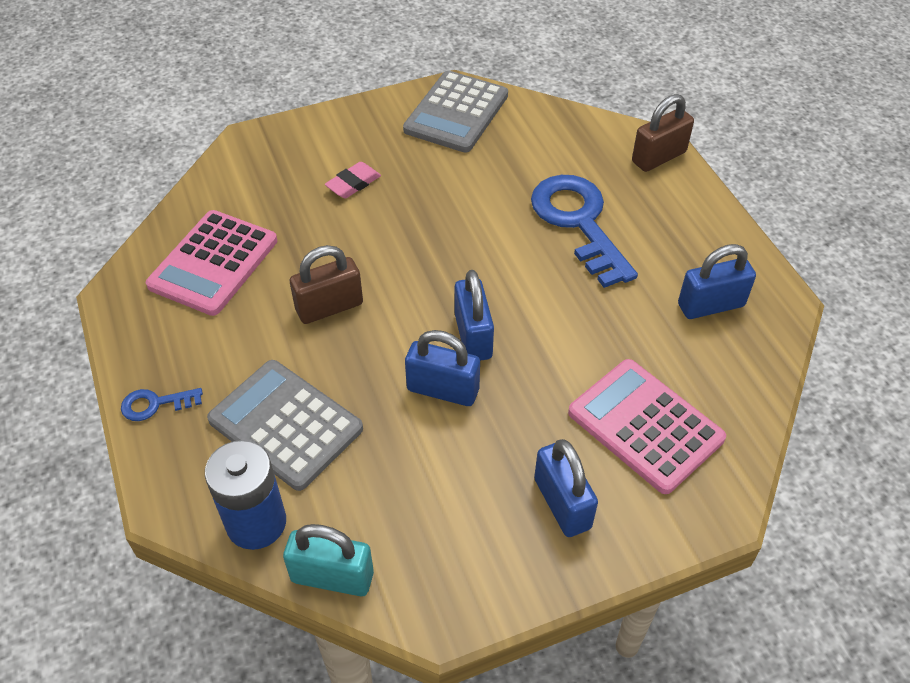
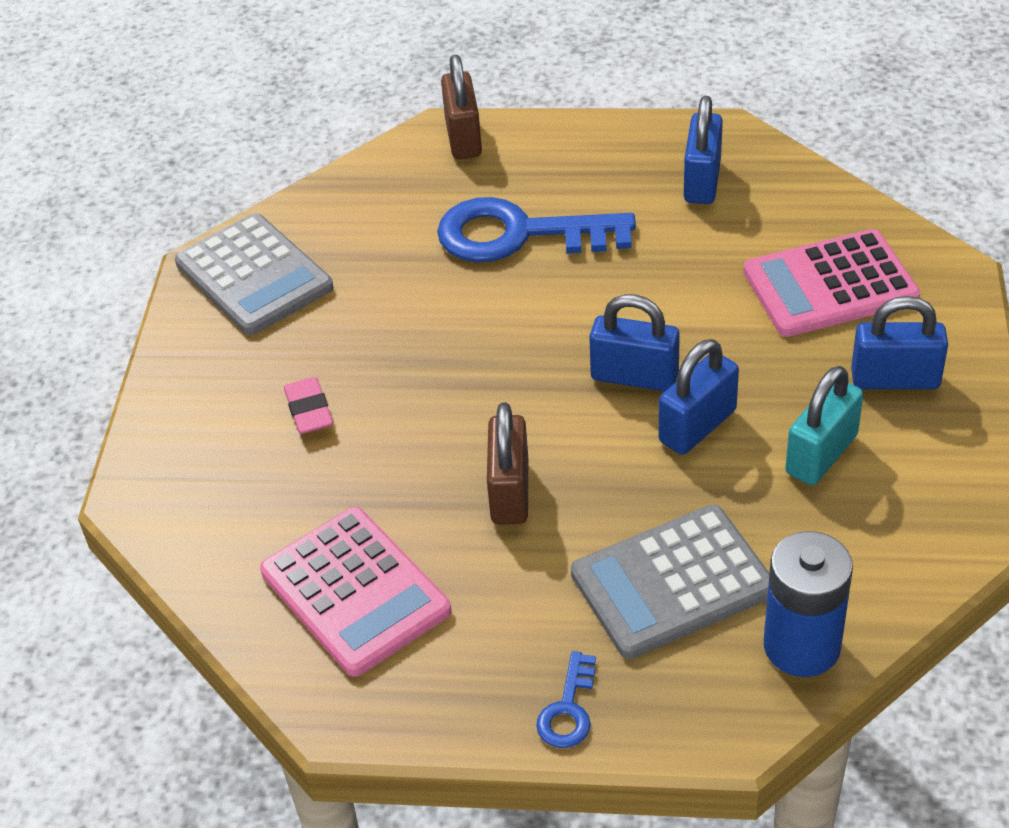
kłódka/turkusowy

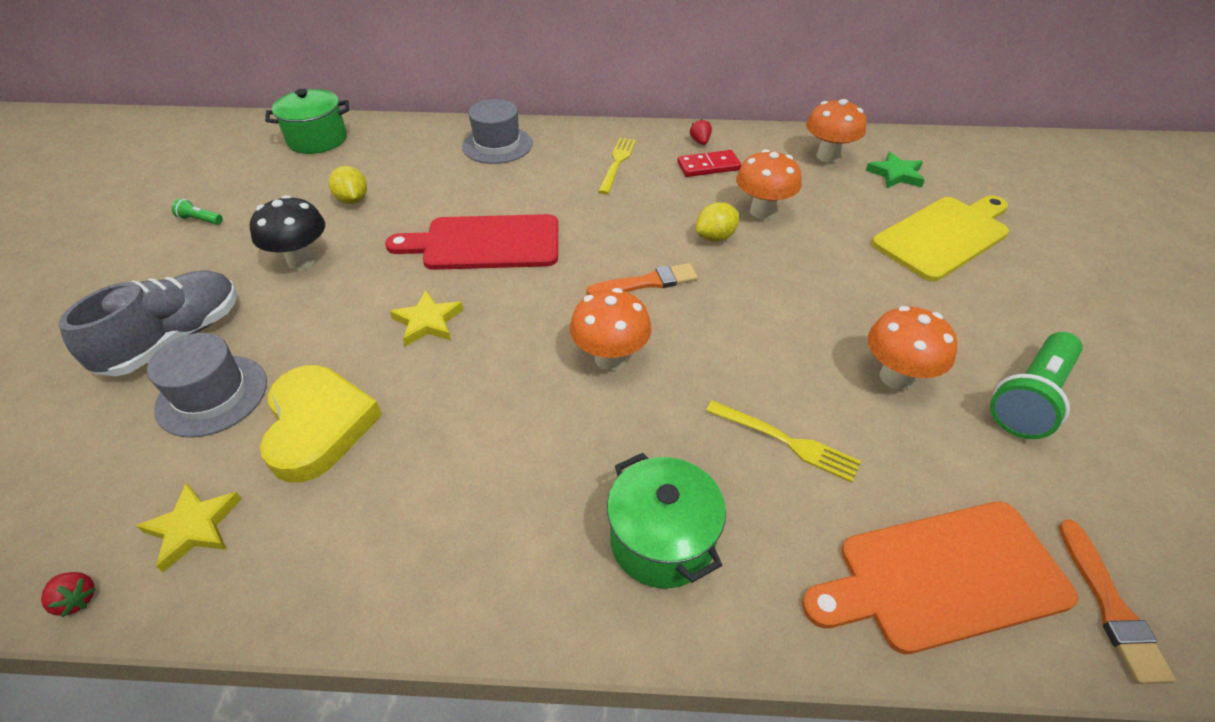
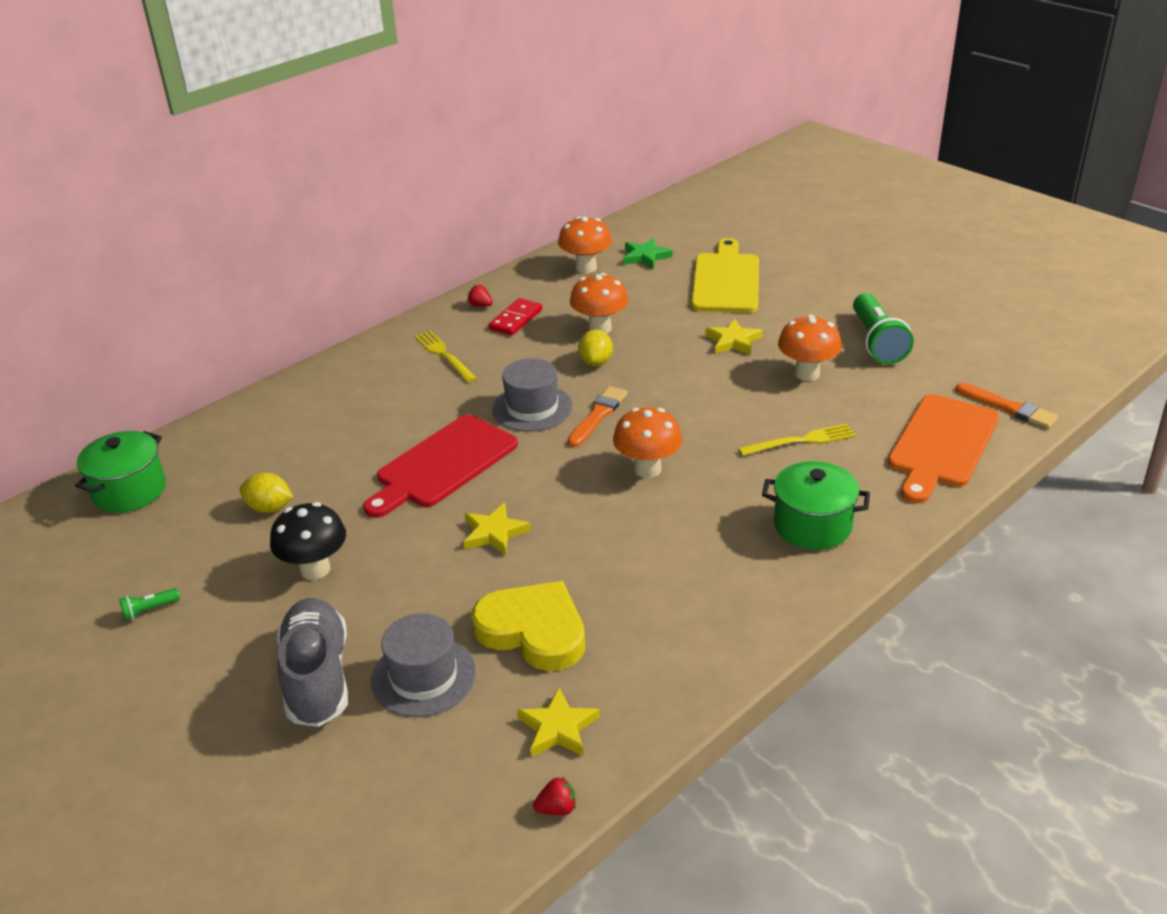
kapelusz/szary (2nd from left)
gwiazda/żółty (3rd from left)

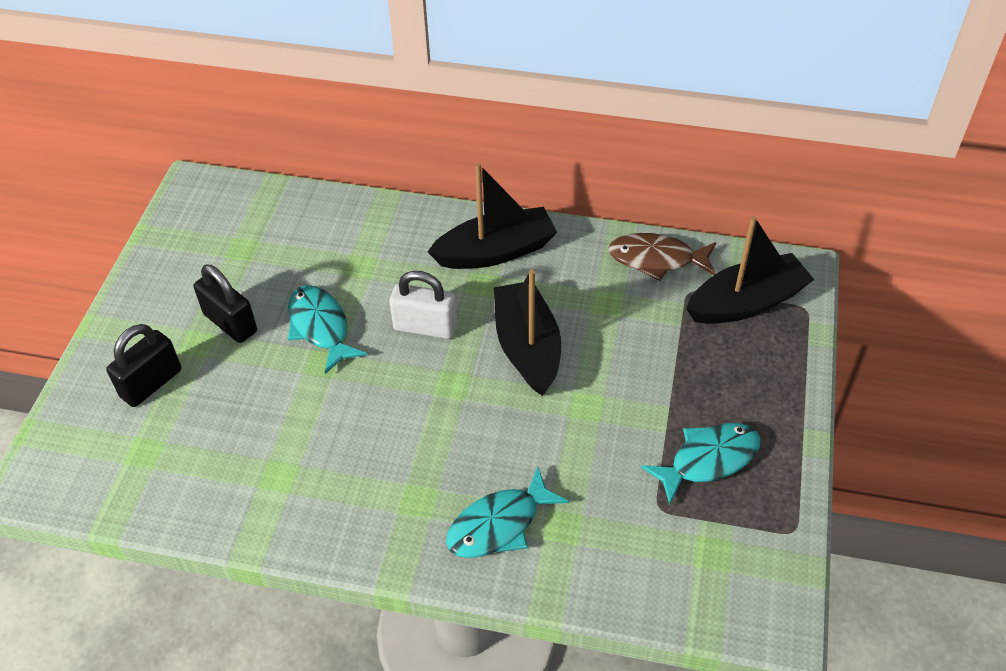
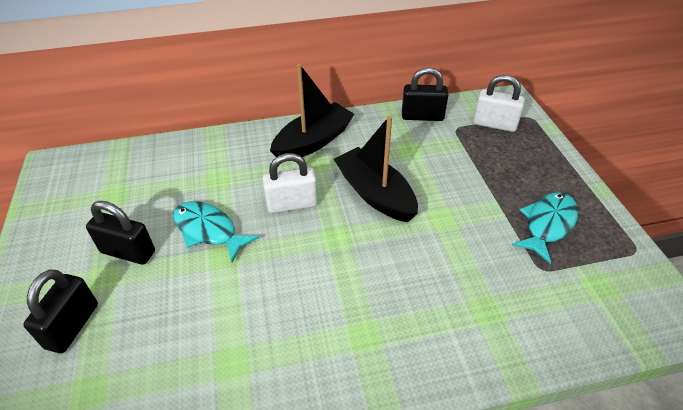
ryba/turkusowy (2nd from left in the first image)
kłódka/czarny (3rd from left)
kłódka/biały (2nd from left)

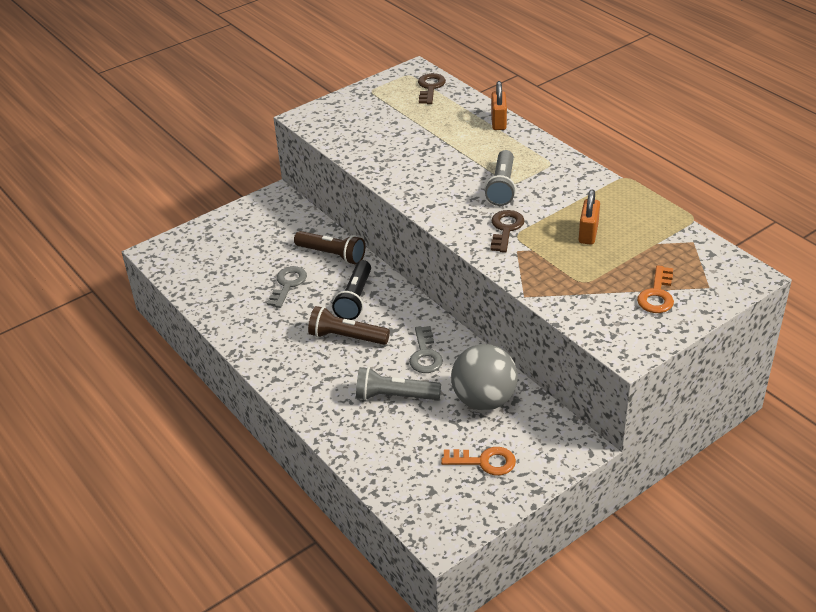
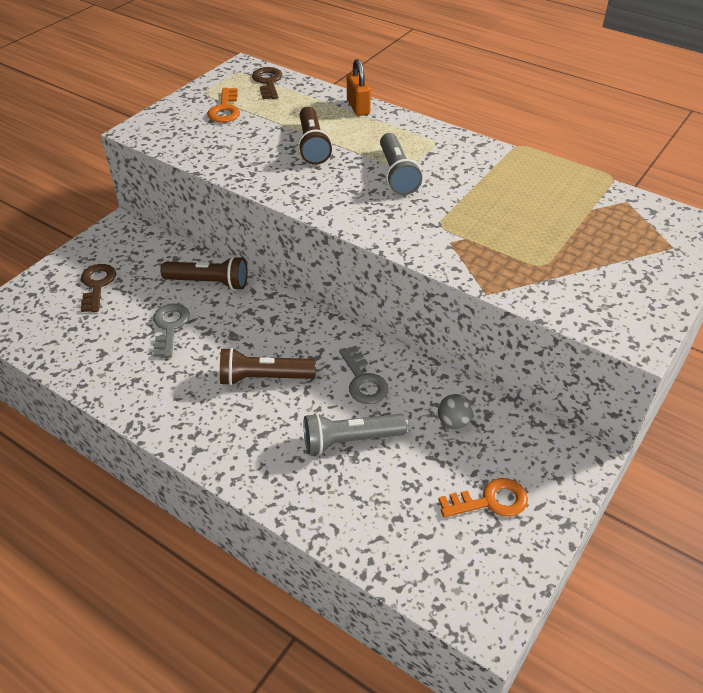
latarka/czarny
piłka/szary
klucz/brązowy (1st from left)
kłódka/pomarańczowy (2nd from left in the first image)
klucz/pomarańczowy (1st from left)
latarka/brązowy (3rd from left)

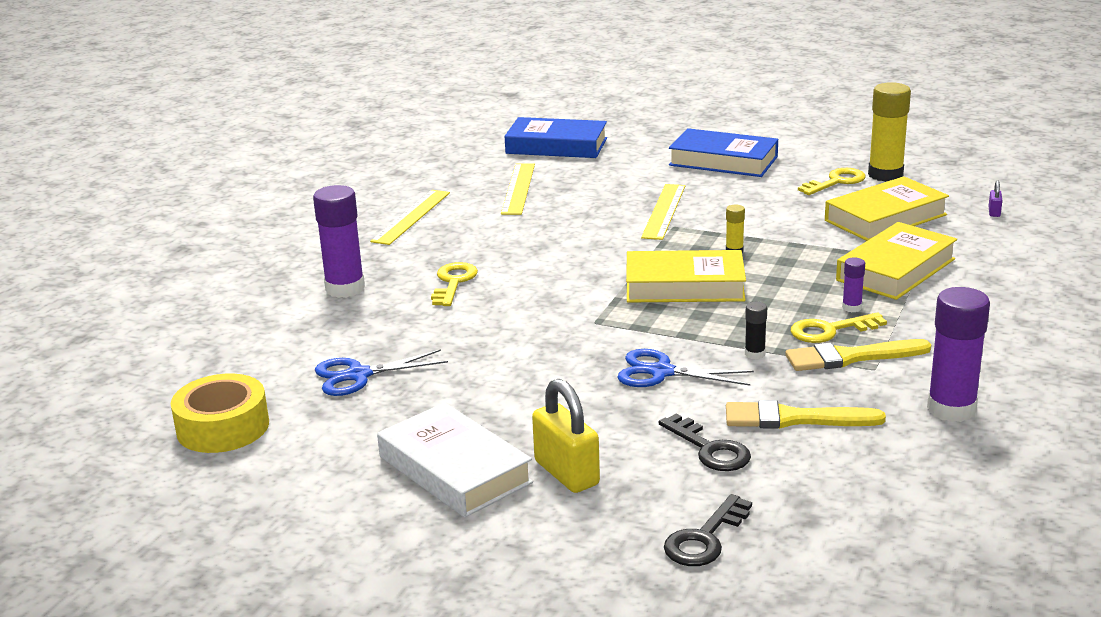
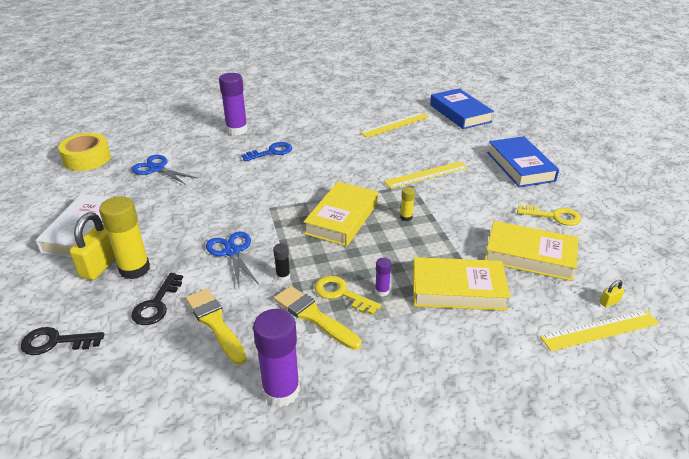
linijka/żółty (3rd from left)
klucz/niebieski
książka/żółty (1st from left)
klej w sztyfcie/żółty (1st from left)
kłódka/żółty (2nd from left)

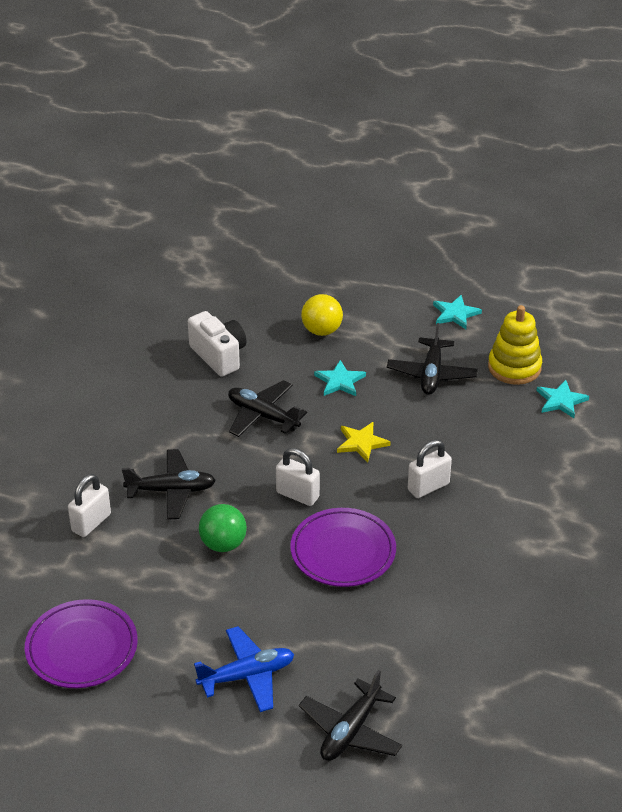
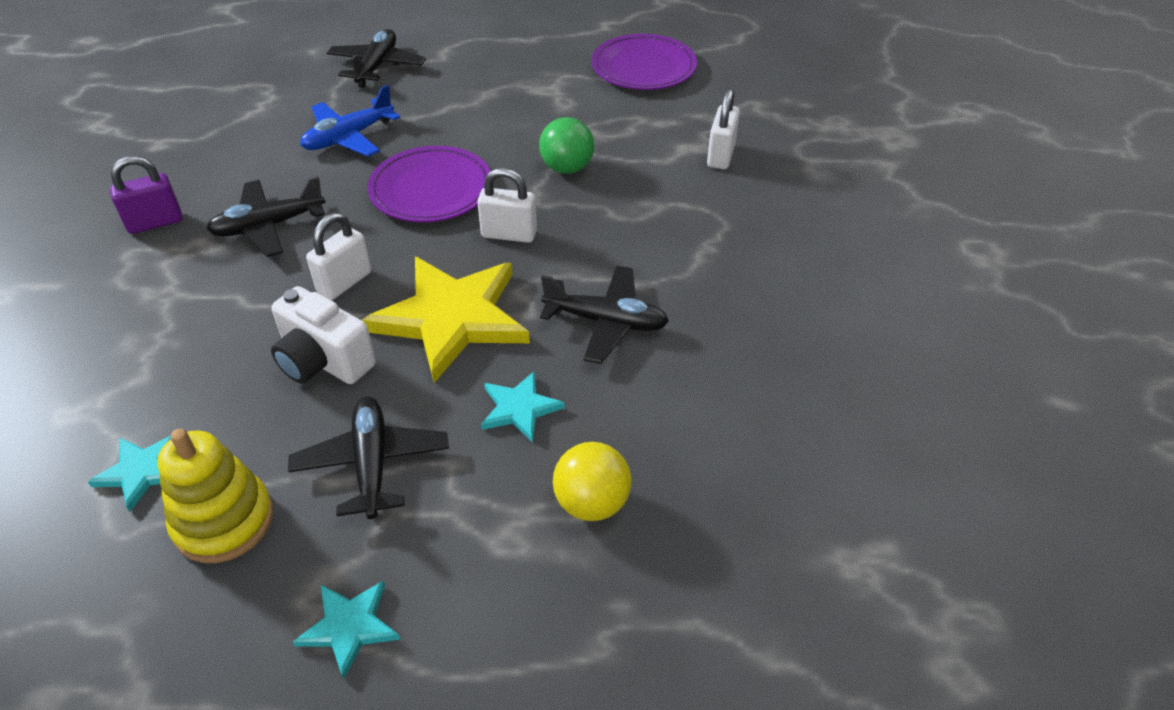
samolot/czarny (1st from left)
aparat fotograficzny/biały
samolot/niebieski
gwiazda/żółty
kłódka/fioletowy

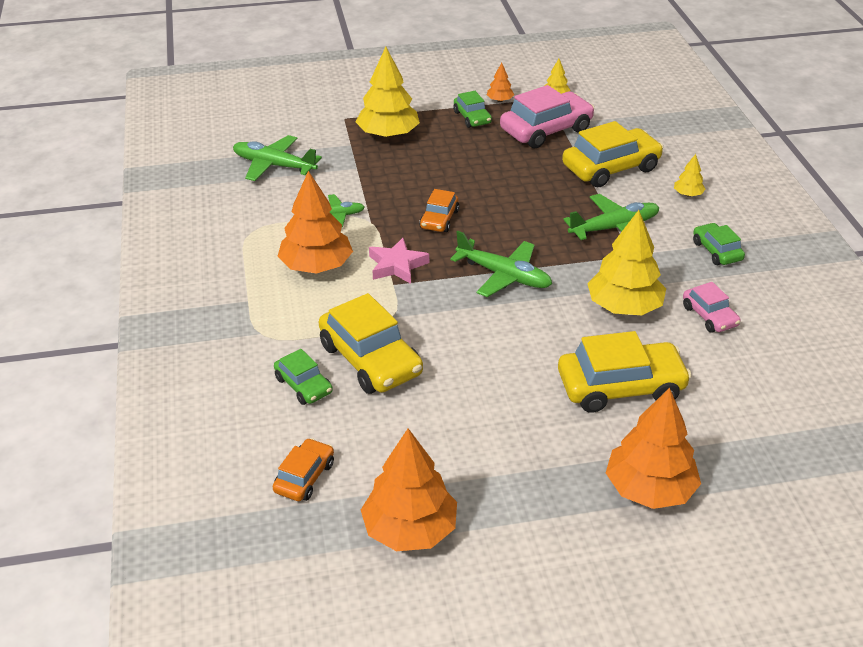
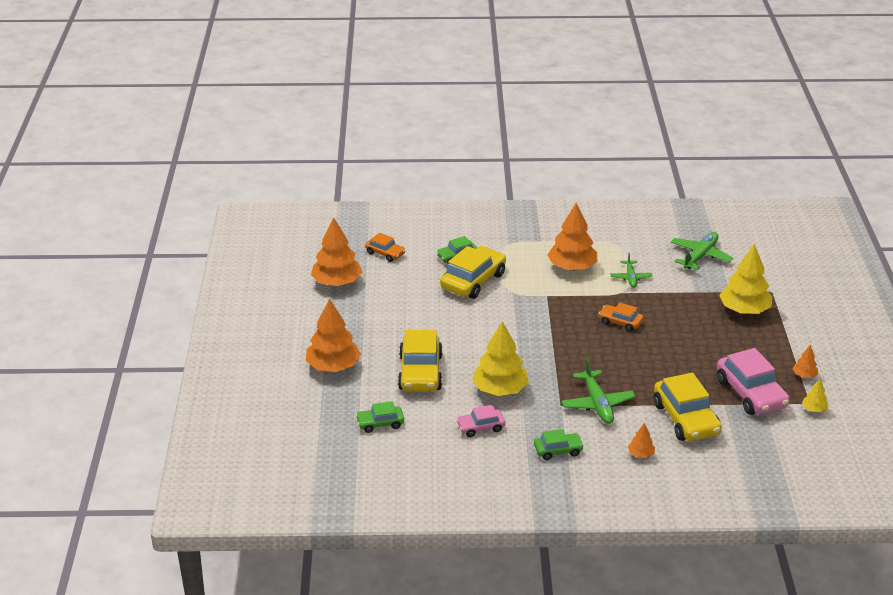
samochód/żółty (2nd from left)
gwiazda/różowy
samolot/zielony (3rd from left in the first image)
samochód/zielony (1st from left)
drzewko/pomarańczowy (4th from left)

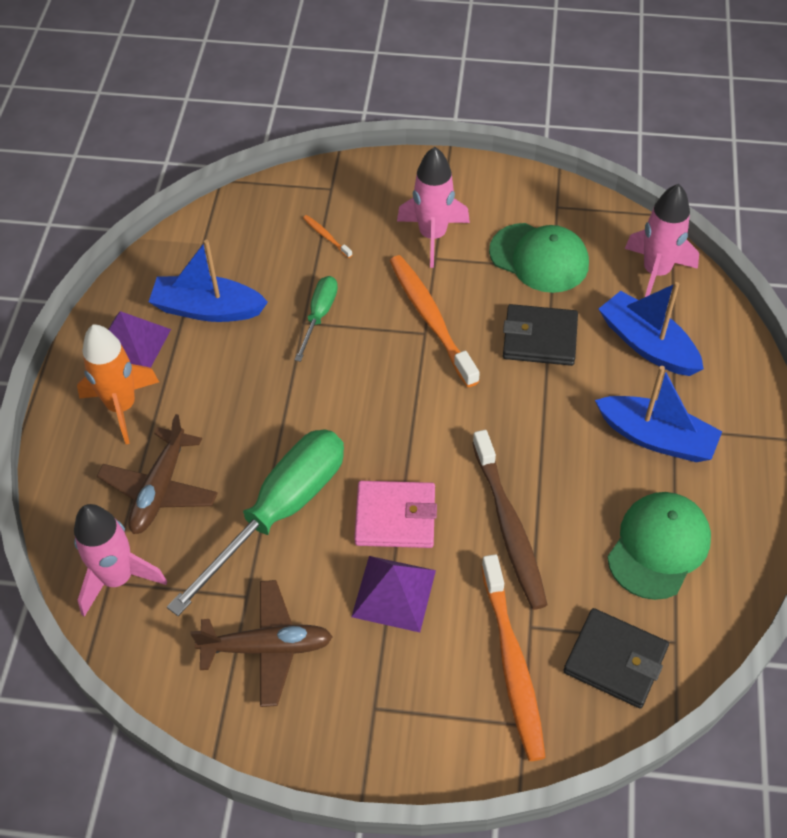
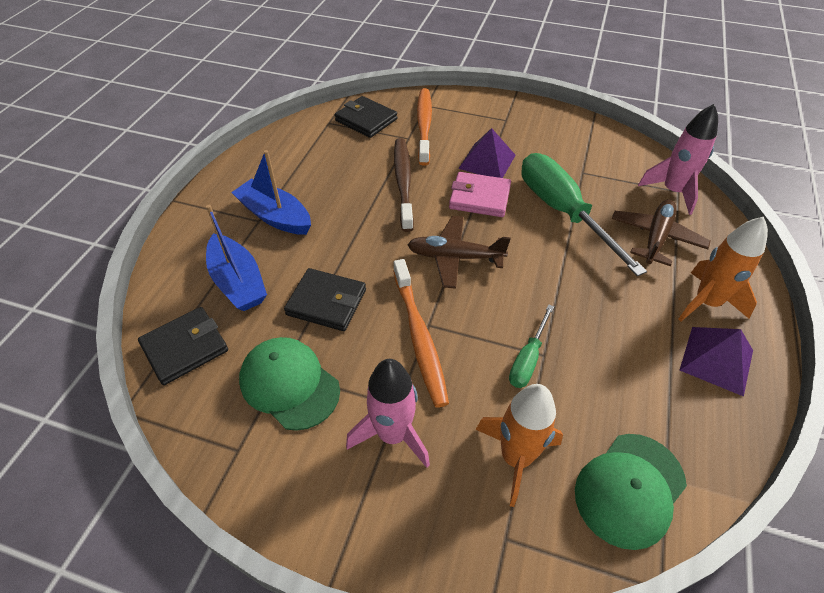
łódka/niebieski (1st from left in the first image)
śrubokręt/zielony (2nd from left)
samolot/brązowy (1st from left)
rakieta/pomarańczowy (1st from left)
czapka/zielony (2nd from left)
portfel/czarny (1st from left)

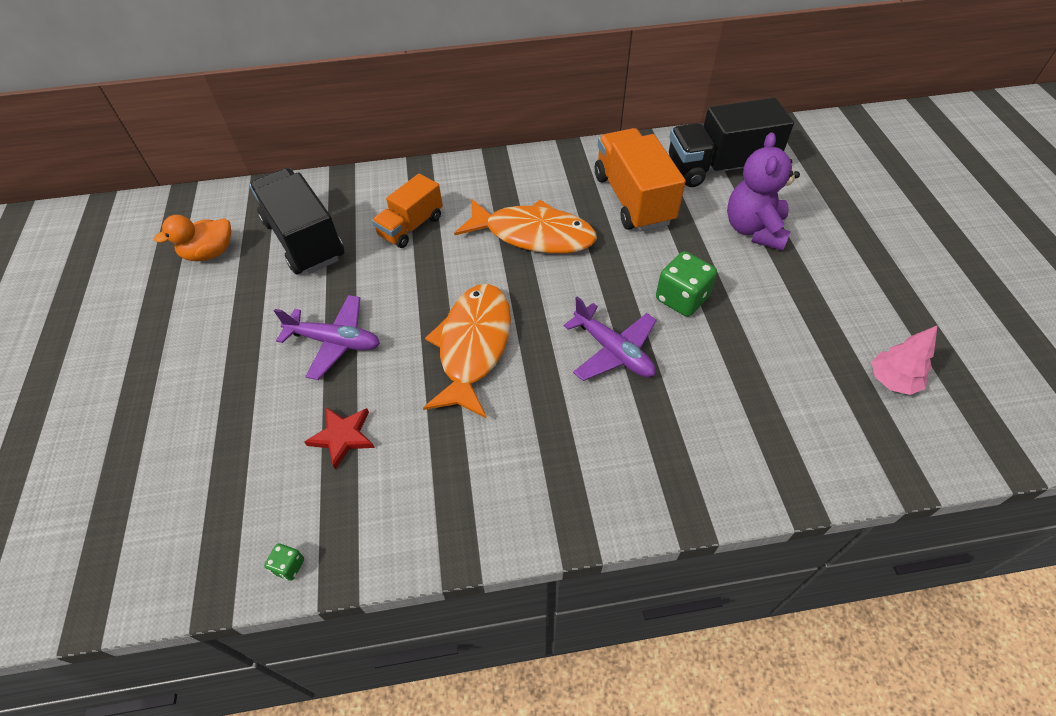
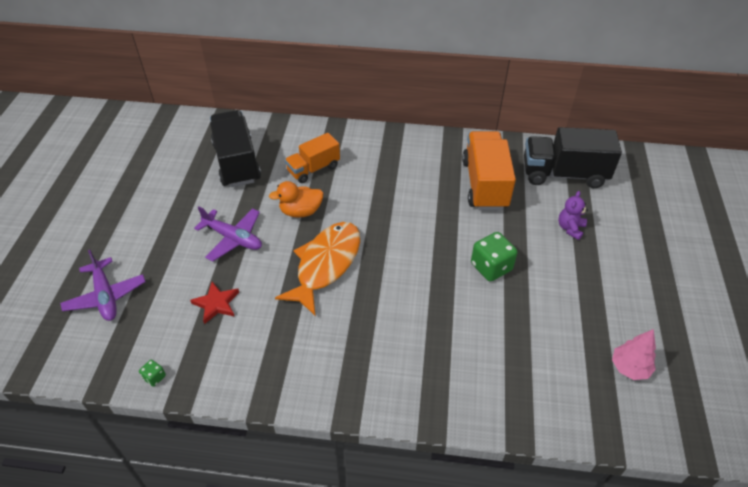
kaczka/pomarańczowy
ryba/pomarańczowy (2nd from left in the first image)
samolot/fioletowy (1st from left)
miś/fioletowy

